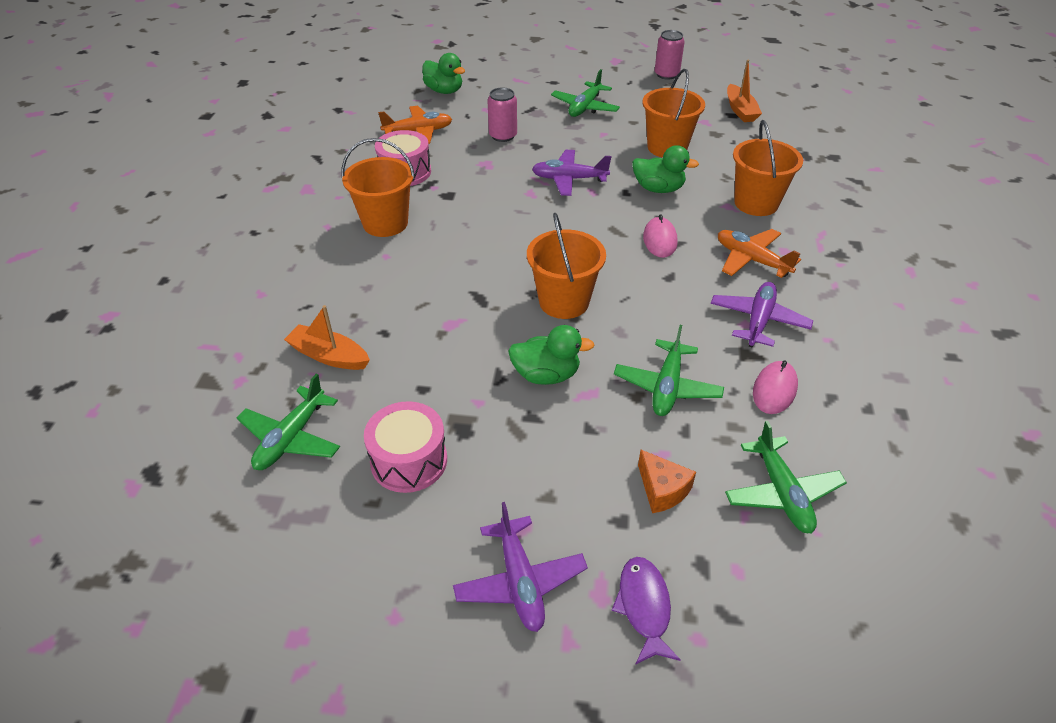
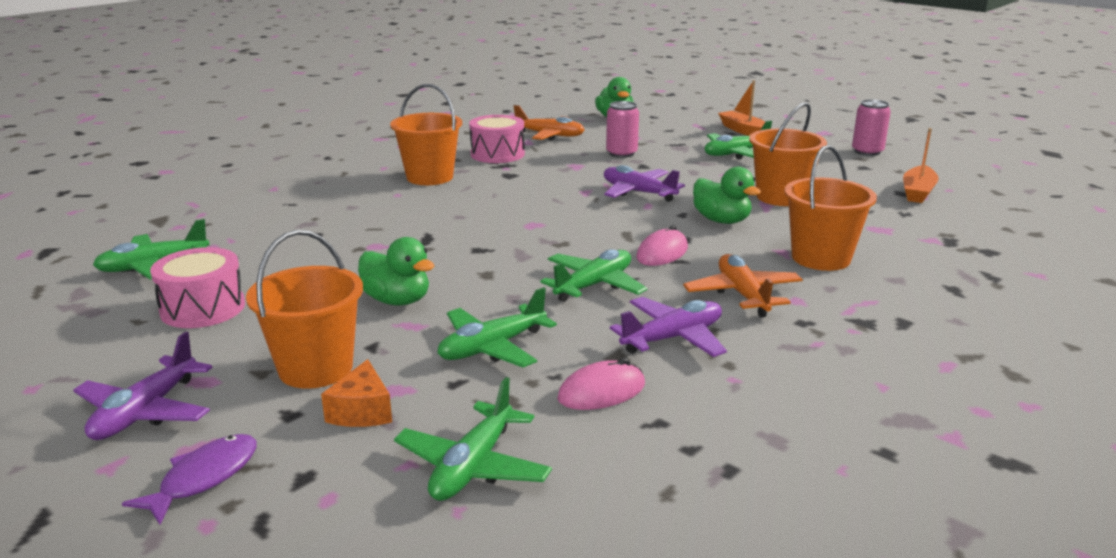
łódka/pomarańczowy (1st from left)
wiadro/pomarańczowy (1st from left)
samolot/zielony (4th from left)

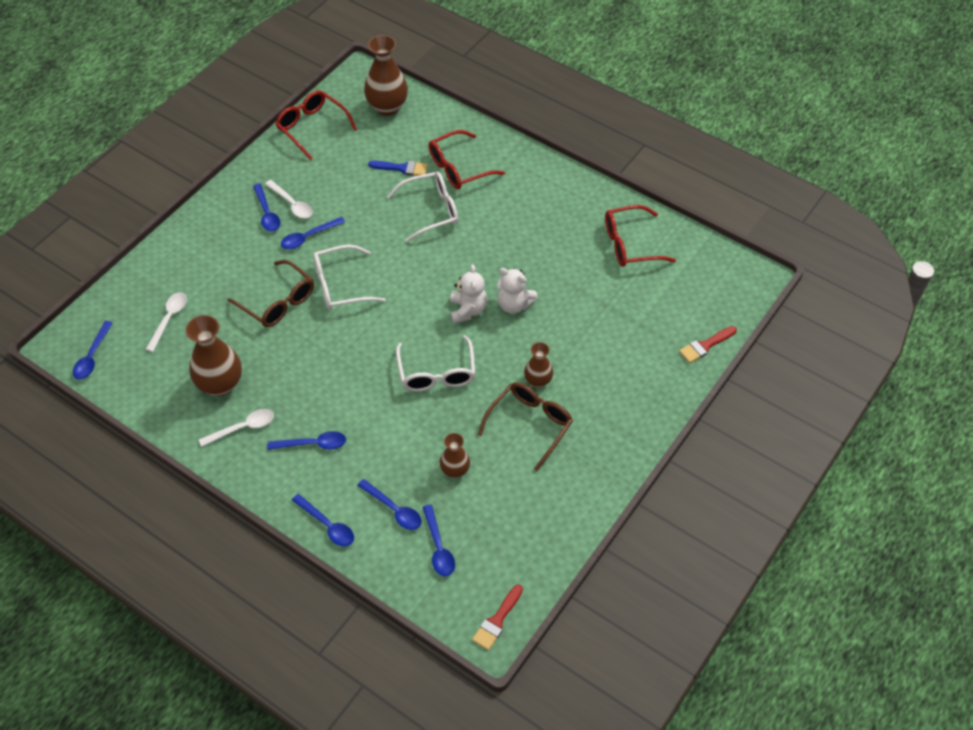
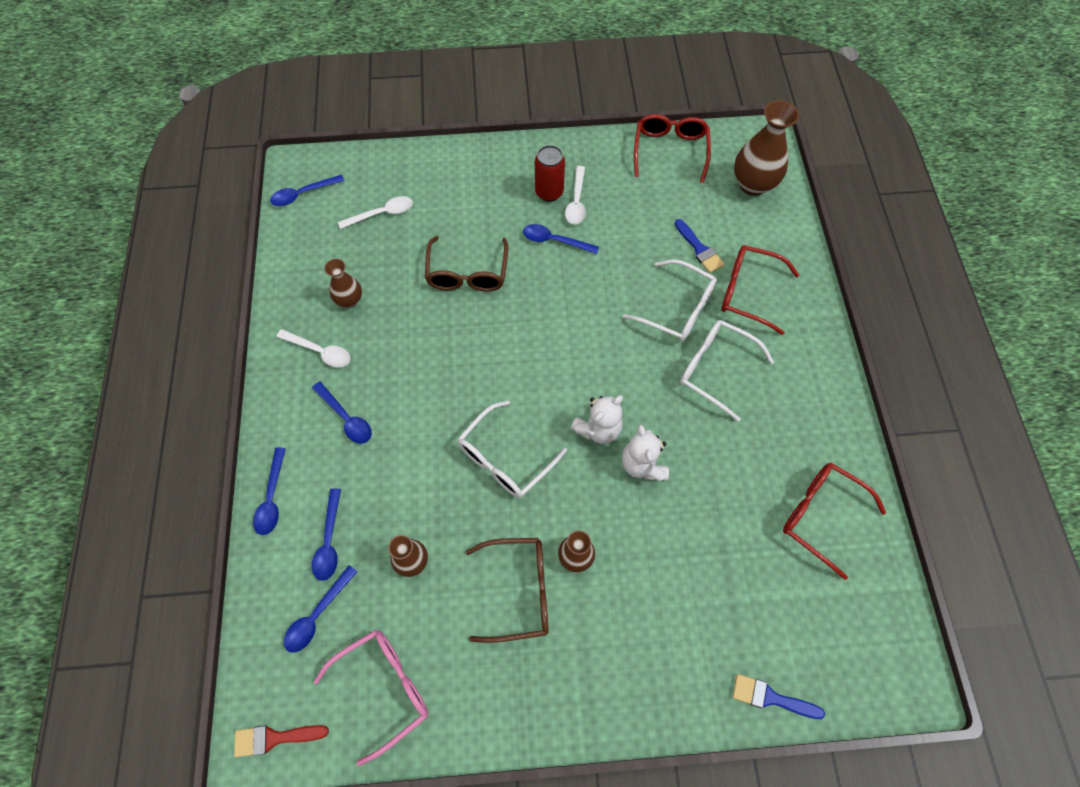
wazon/brązowy (1st from left)
puszka/czerwony
okulary/biały (3rd from left)
pędzel/niebieski (2nd from left)
okulary/różowy

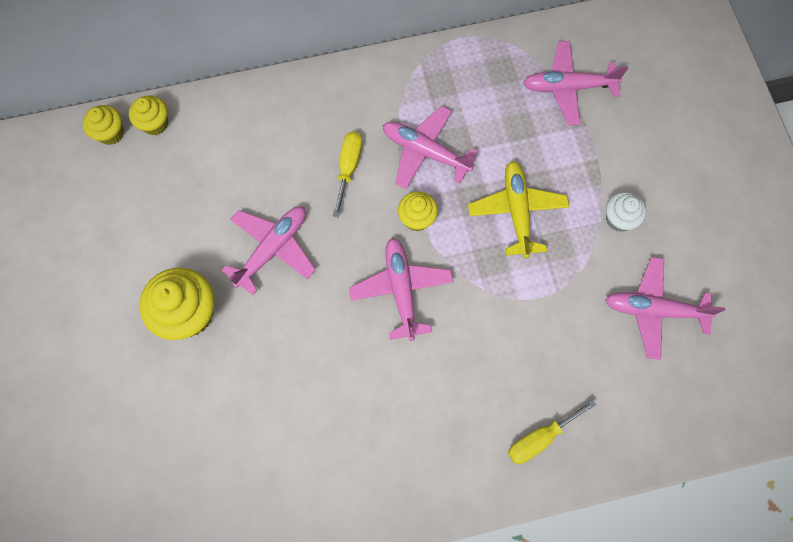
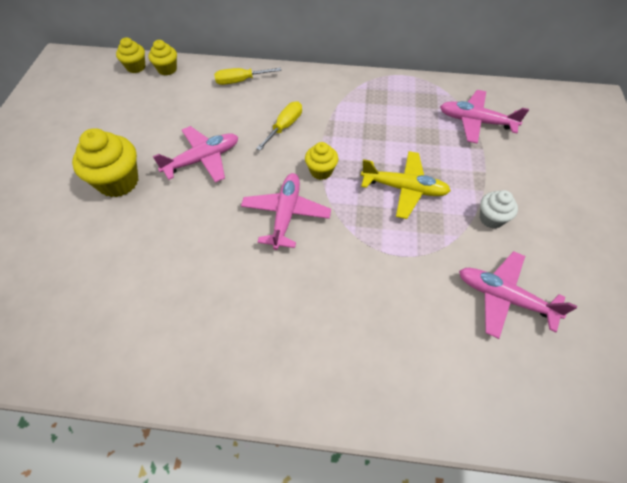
samolot/różowy (3rd from left in the first image)
samolot/żółty
śrubokręt/żółty (1st from left)

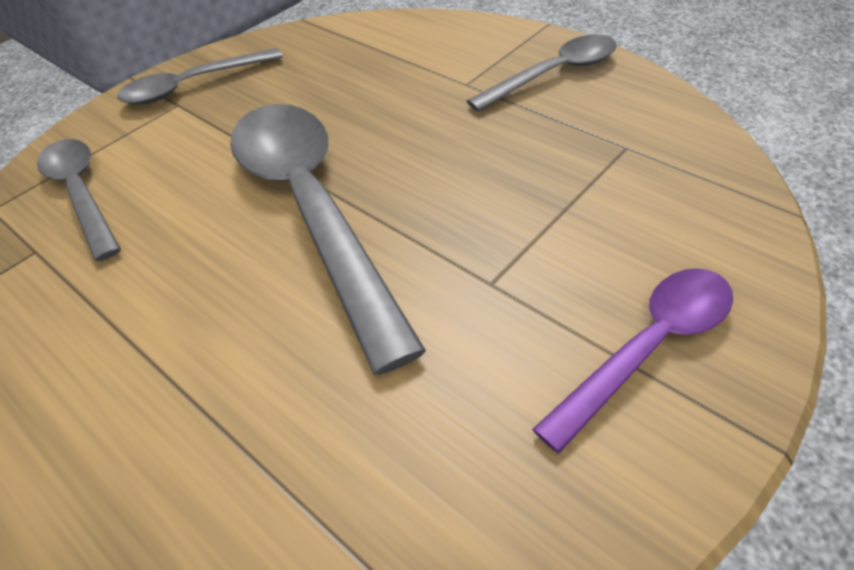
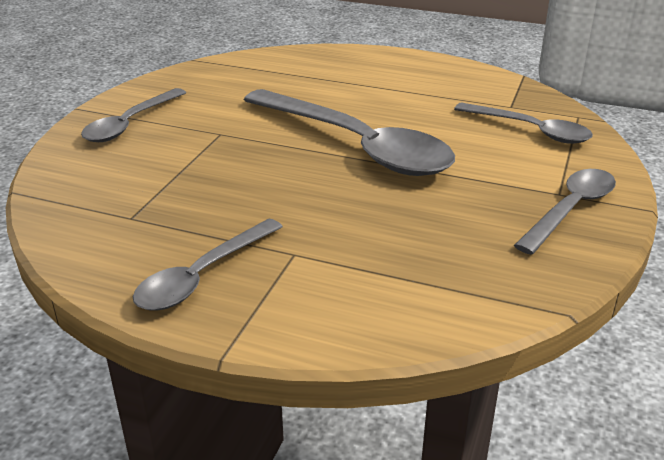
łyżka/szary (1st from left)

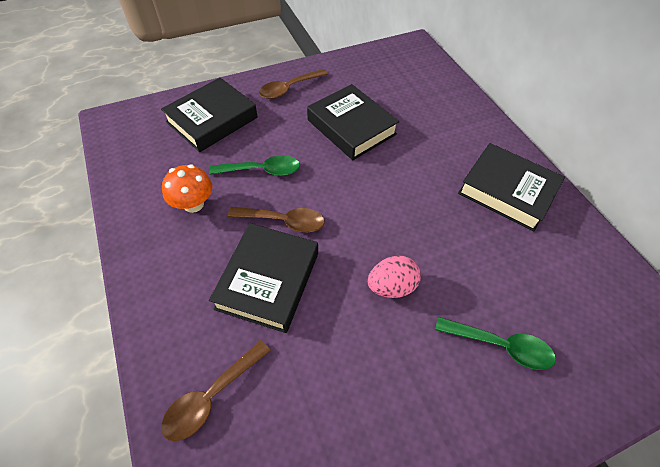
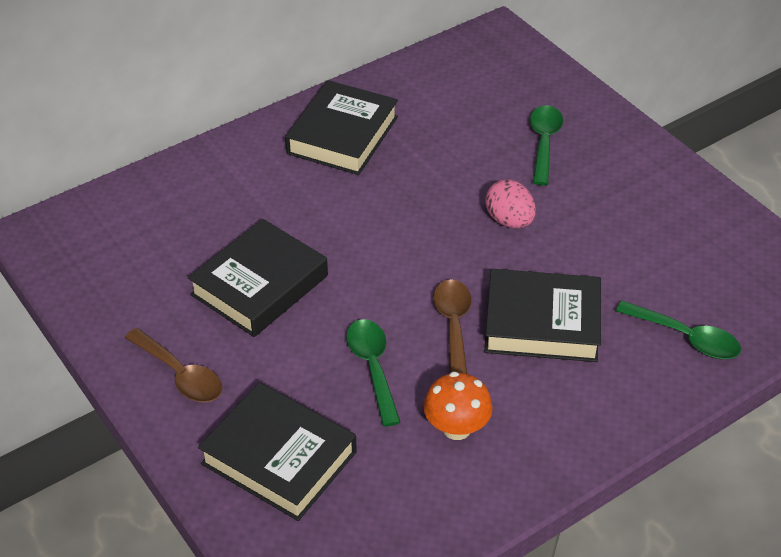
łyżka/zielony (3rd from left)

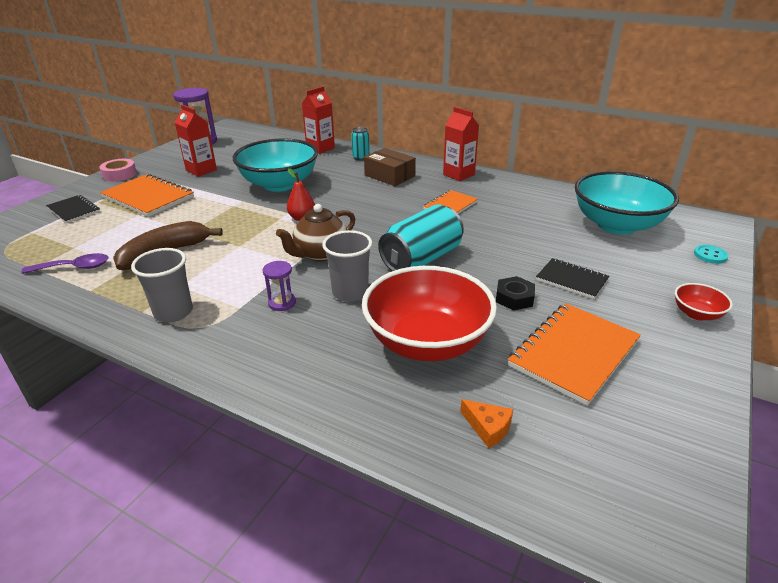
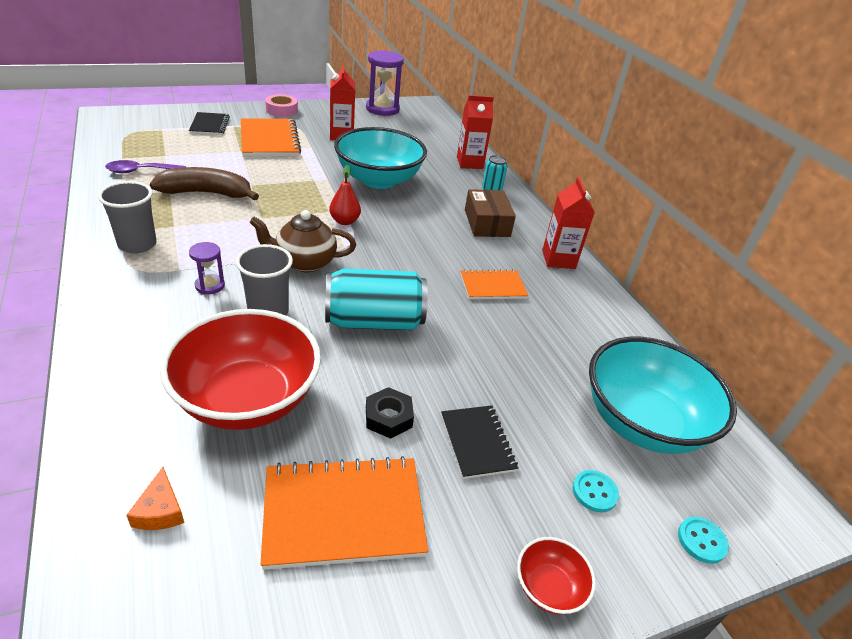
łyżka/fioletowy
guzik/turkusowy (1st from left)

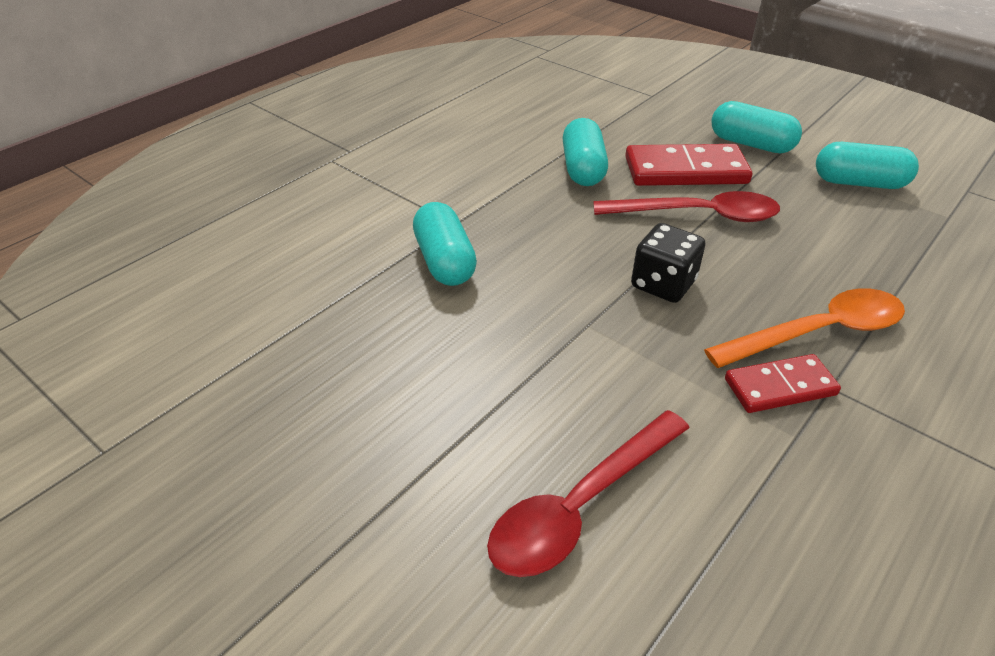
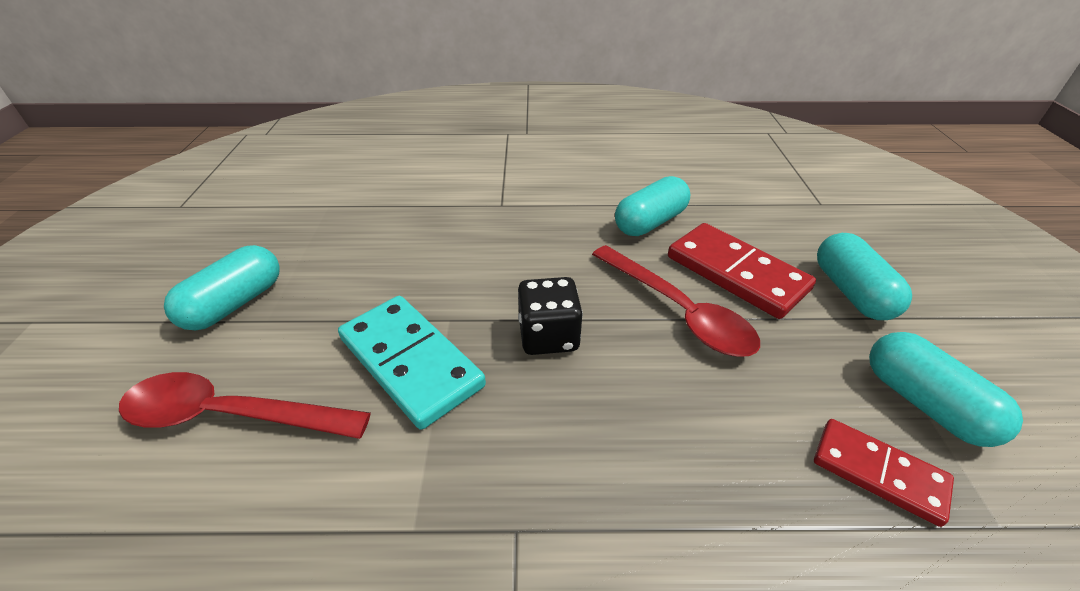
kapsułka/turkusowy (1st from left)
łyżka/pomarańczowy
kostka domina/czerwony (2nd from left)
kostka domina/turkusowy

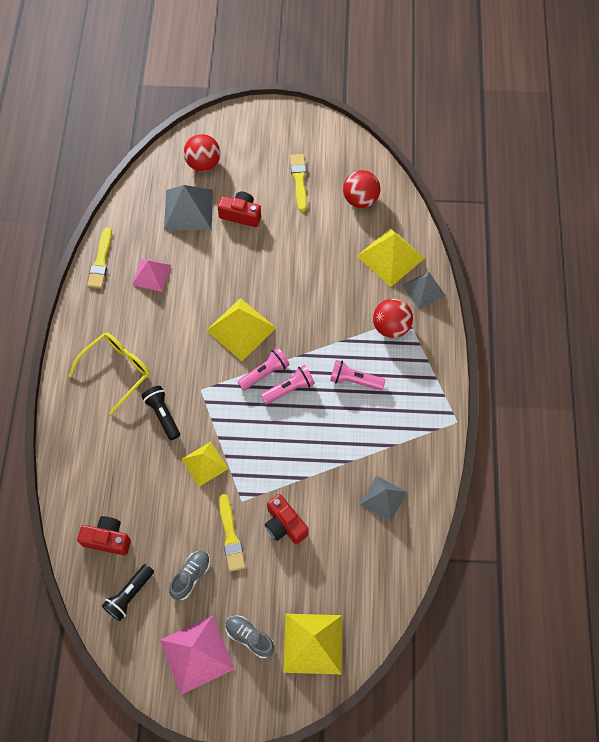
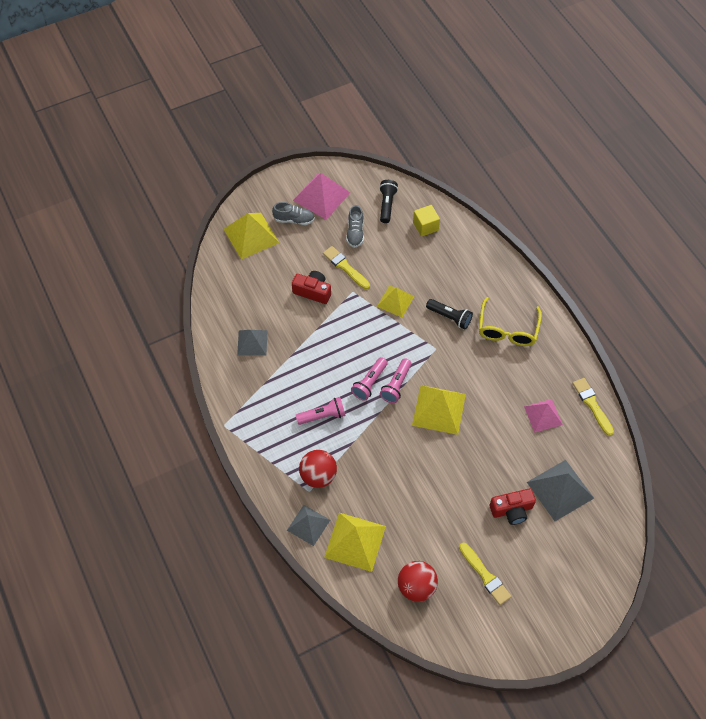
sześcian/żółty
piłka/czerwony (1st from left in the first image)

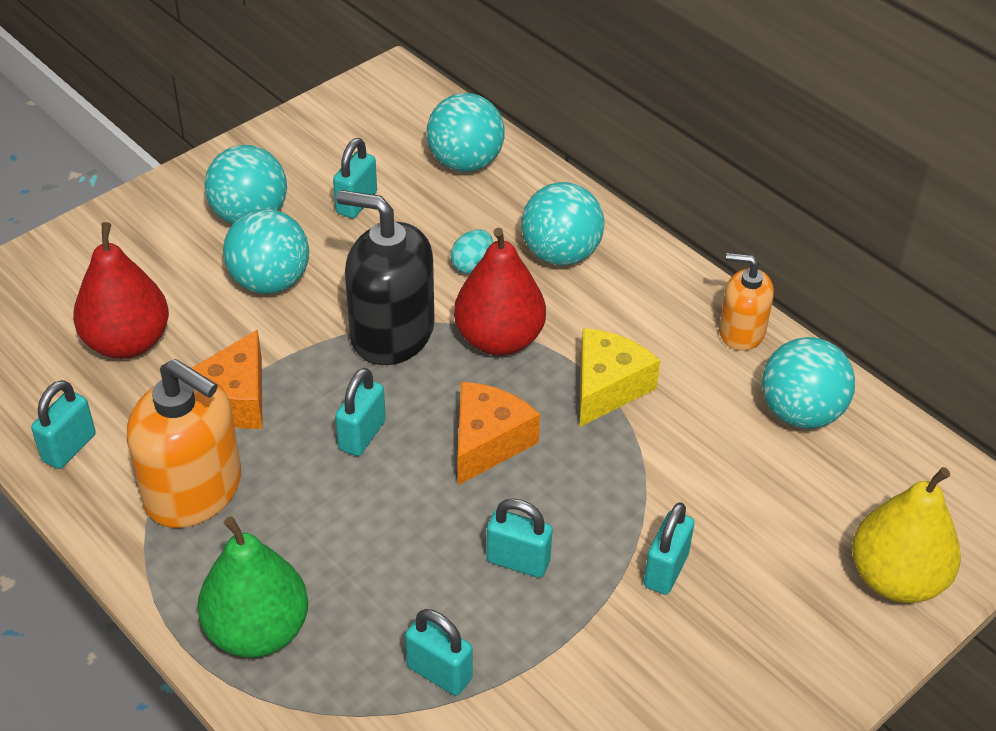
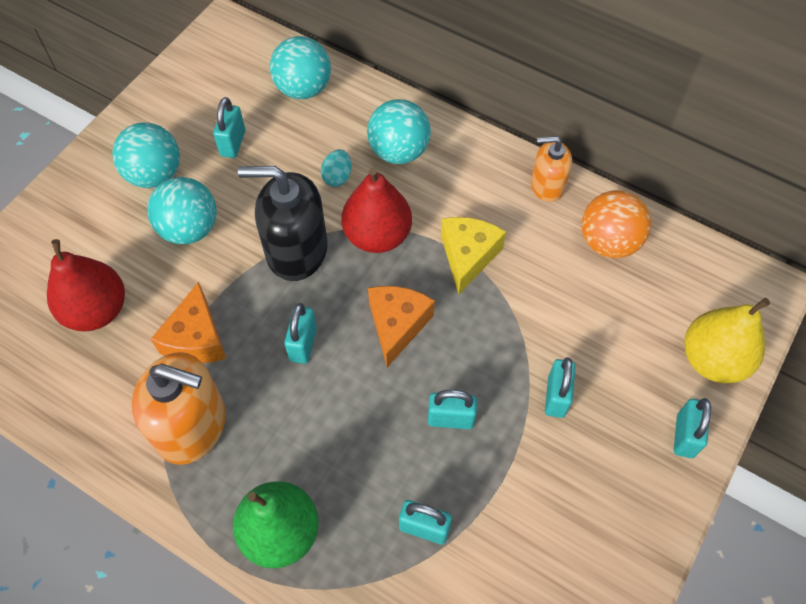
kłódka/turkusowy (6th from left)
piłka/pomarańczowy

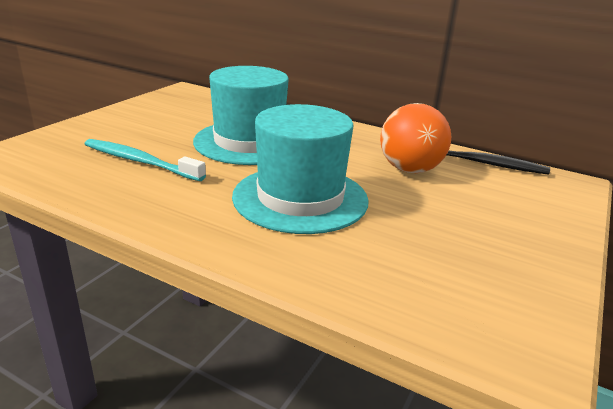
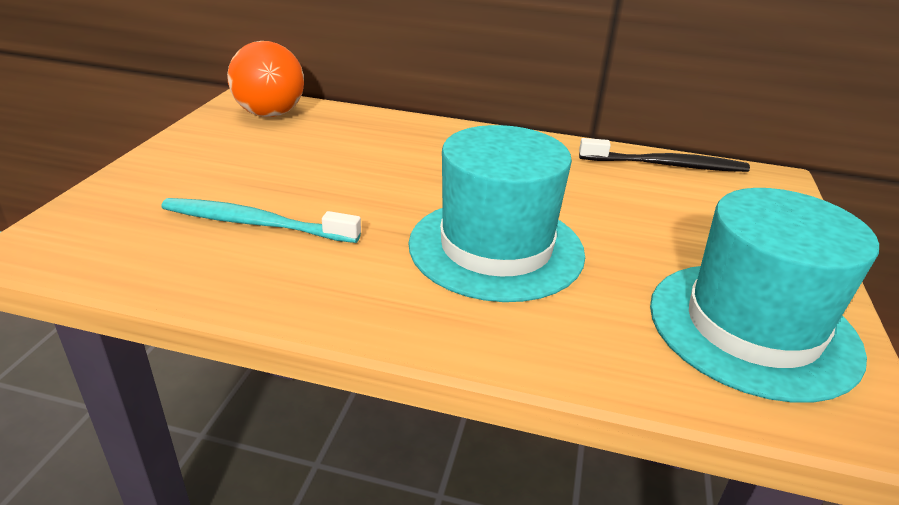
kapelusz/turkusowy (2nd from left)
piłka/pomarańczowy

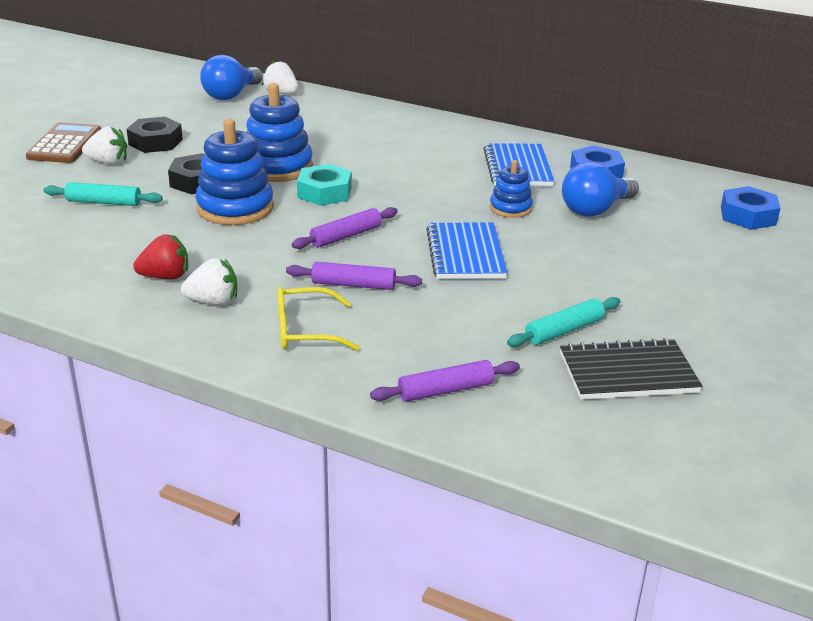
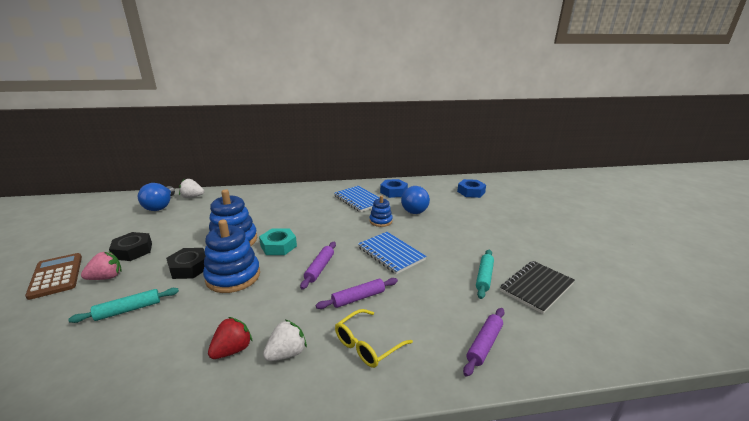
truskawka/różowy

